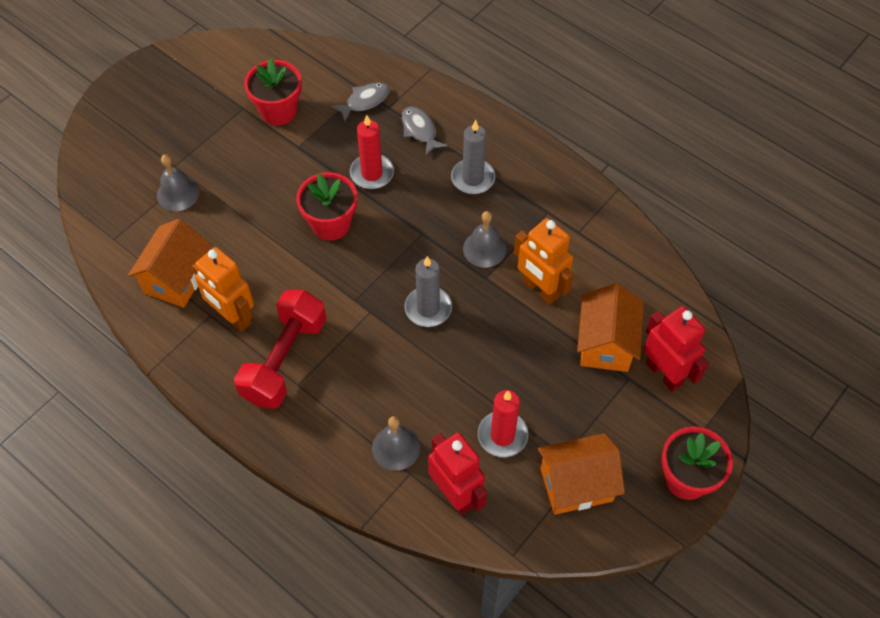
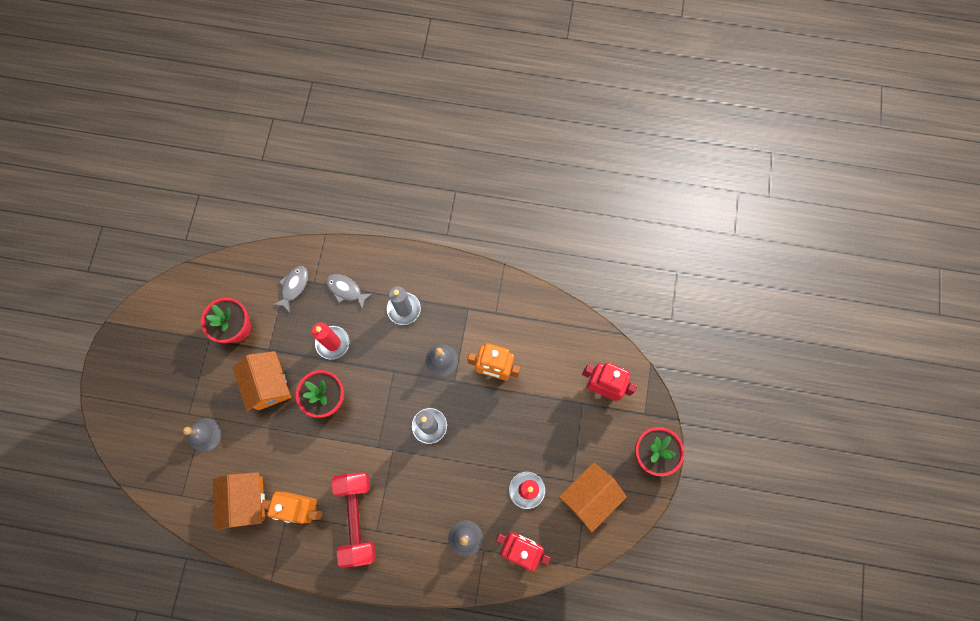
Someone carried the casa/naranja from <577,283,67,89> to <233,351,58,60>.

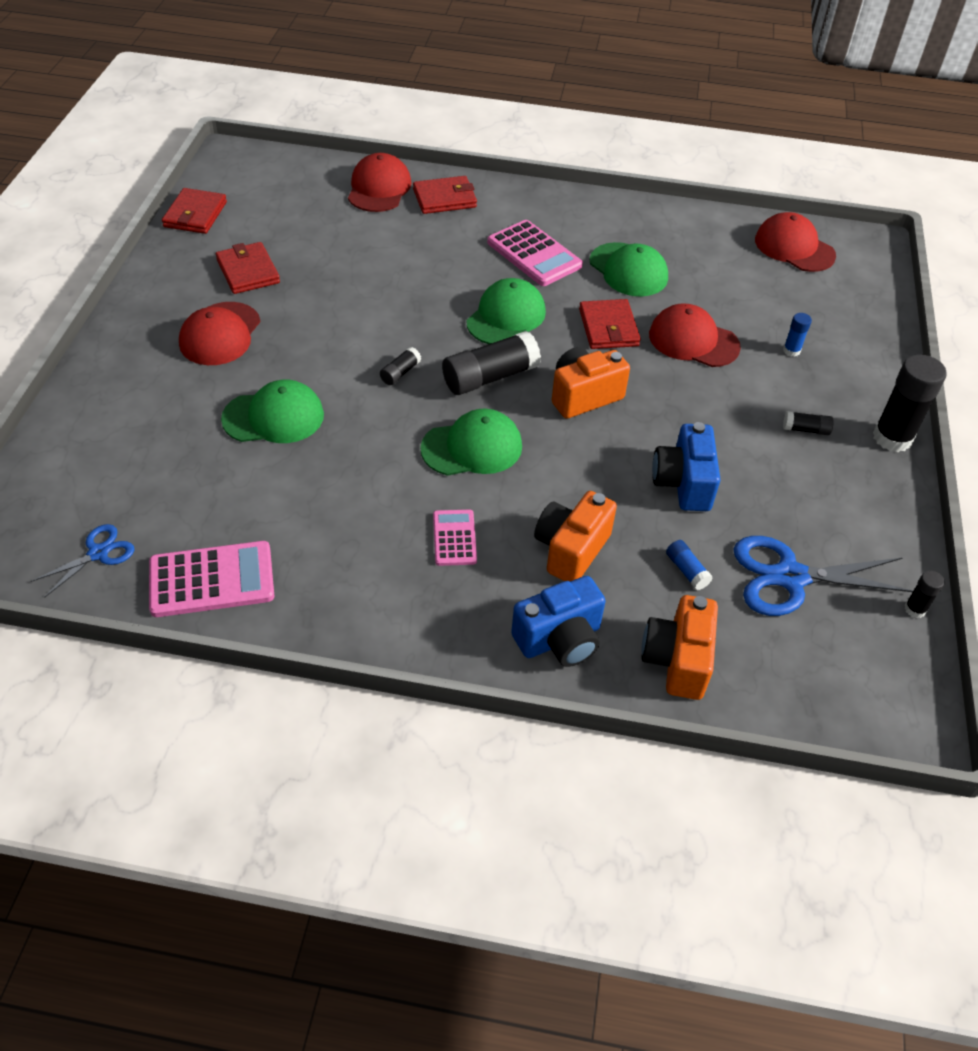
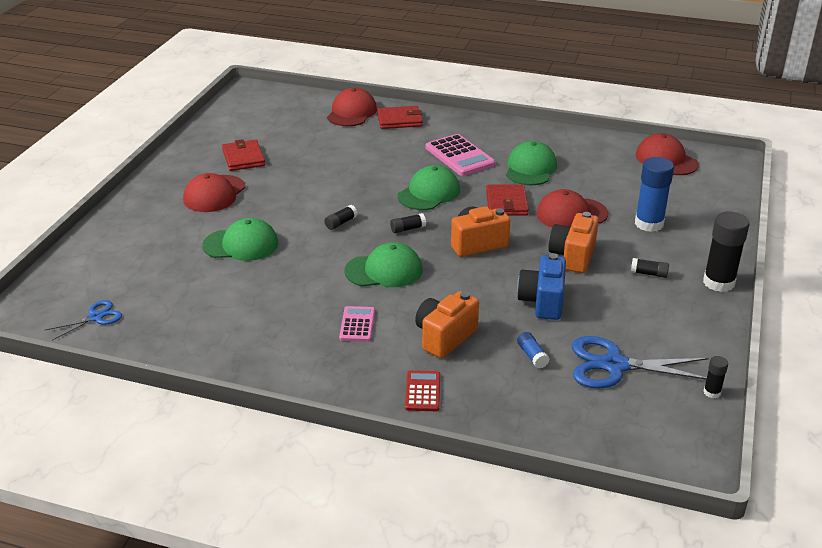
Someone took away the calculadora/rosa at <149,541,125,76>. Someone took away the cartera/rojo at <162,188,65,46>. Someone scaled the barra de pegamento/negro at <442,331,99,64> by 0.48. Someone swapped the cámara/azul at <511,576,95,91> for the calculadora/rojo at <405,370,35,41>. Someone rotated the gorra/verde at <589,242,79,55> by 135 degrees counterclockwise. Someone carried the cámara/naranja from <642,595,76,105> to <548,212,51,61>. Someone rotated the gorra/rojo at <649,303,92,64> by 45 degrees counterclockwise. Someone scaled the barra de pegamento/azul at <783,313,29,44> by 2.09.

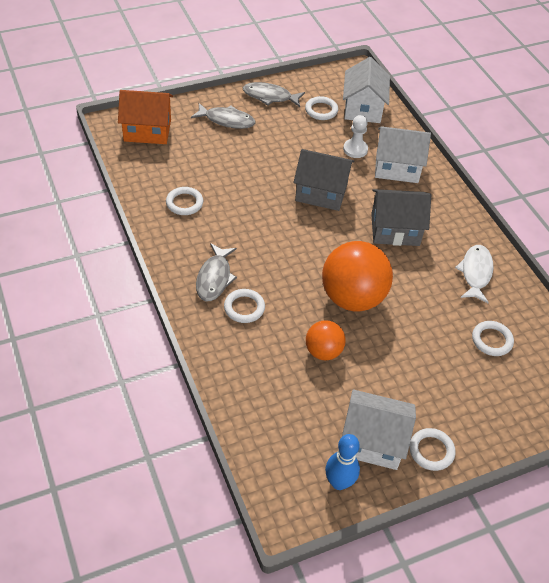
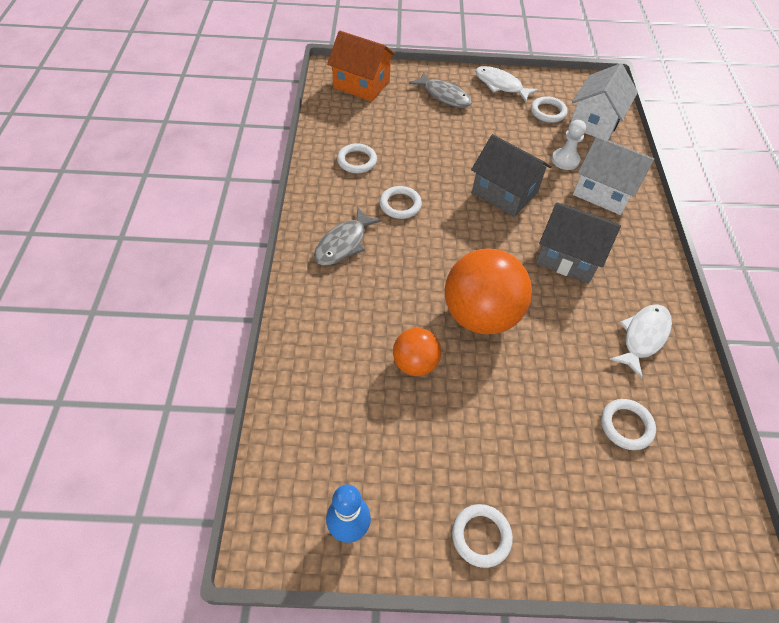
Someone carried the anillo/blanco from <224,289,41,34> to <380,186,42,33>. Someone repainted the pez/gris at <243,82,62,25>, which became the pez/blanco at <475,66,64,36>. Someone took away the casa/blanco at <342,390,74,80>.

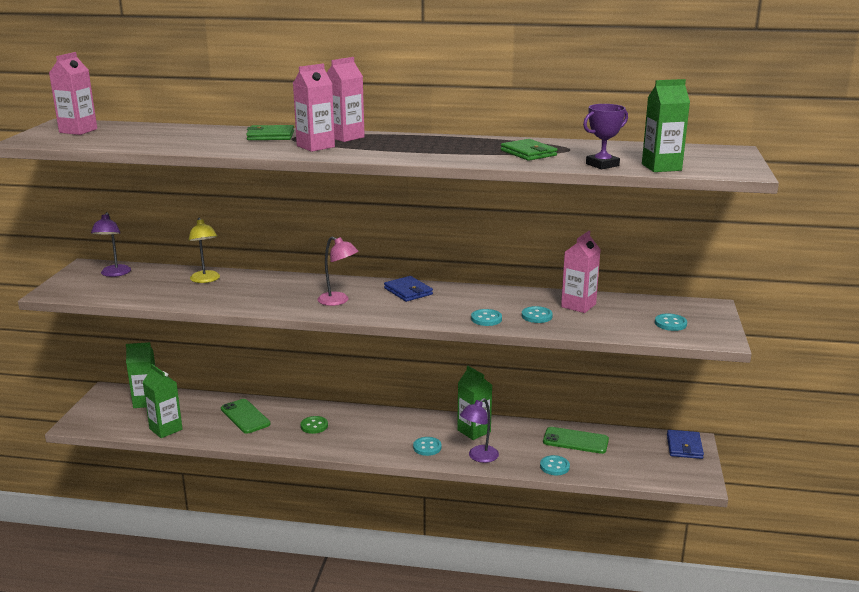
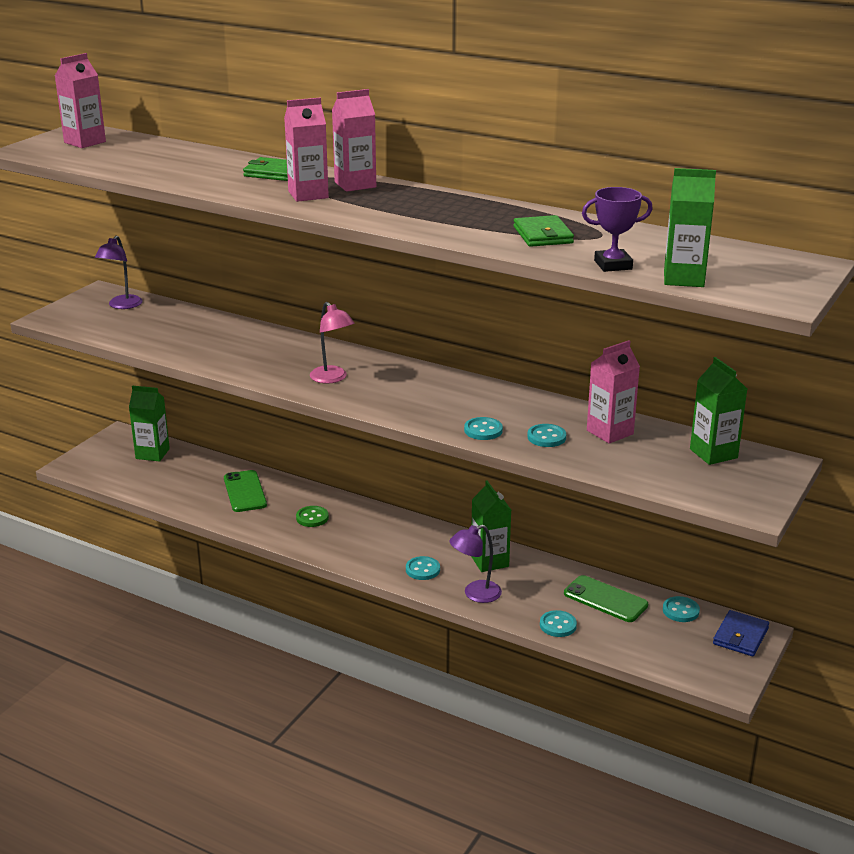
Someone carried the cartón de leche/verde from <143,364,40,74> to <690,357,57,108>. Someone took away the lámpara/amarillo at <189,218,31,65>. Someone took away the cartera/azul at <384,276,49,26>. Someone carried the botón/turquesa from <655,313,32,18> to <663,596,37,26>.

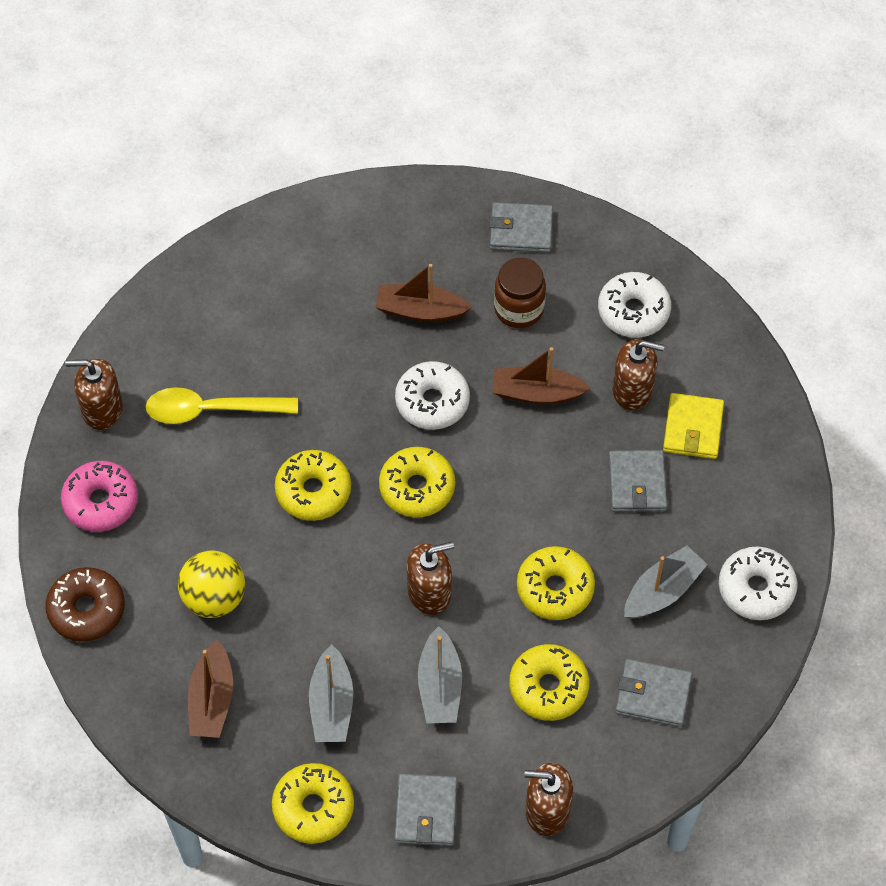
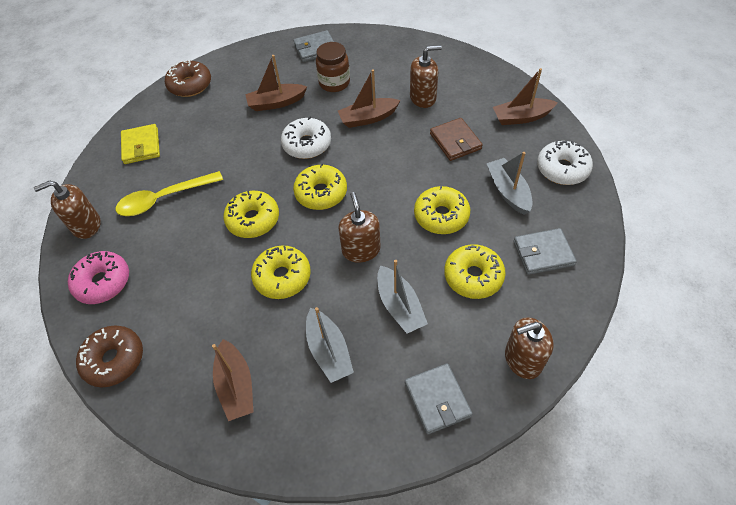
Someone took away the pelota/amarillo at <178,551,67,67>. Someone carried the rosquilla/amarillo from <272,763,82,81> to <251,245,60,54>. Someone rotated the dispensador de jabón/marrón at <407,542,47,73> by 60 degrees counterclockwise. Someone took away the rosquilla/blanco at <598,272,73,66>. Someone repainted the cartera/gris at <609,450,58,62>, which became the cartera/marrón at <430,118,53,43>. Someone rotated the barco/gris at <624,545,84,74> by 45 degrees counterclockwise. Someone carried the cartera/amarillo from <663,393,61,66> to <121,124,39,40>. Someone put down the rosquilla/marrón at <165,60,46,37>. Someone put down the barco/marrón at <493,68,65,57>.

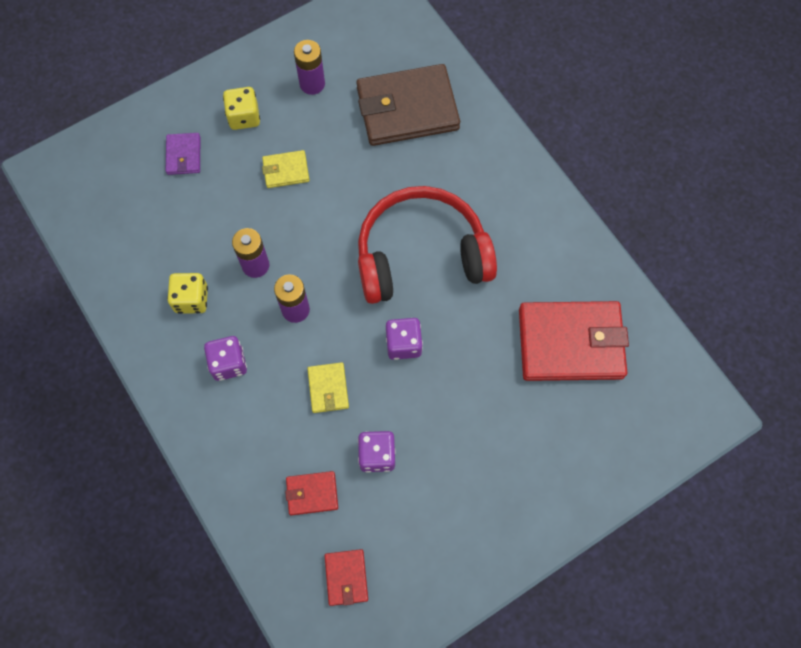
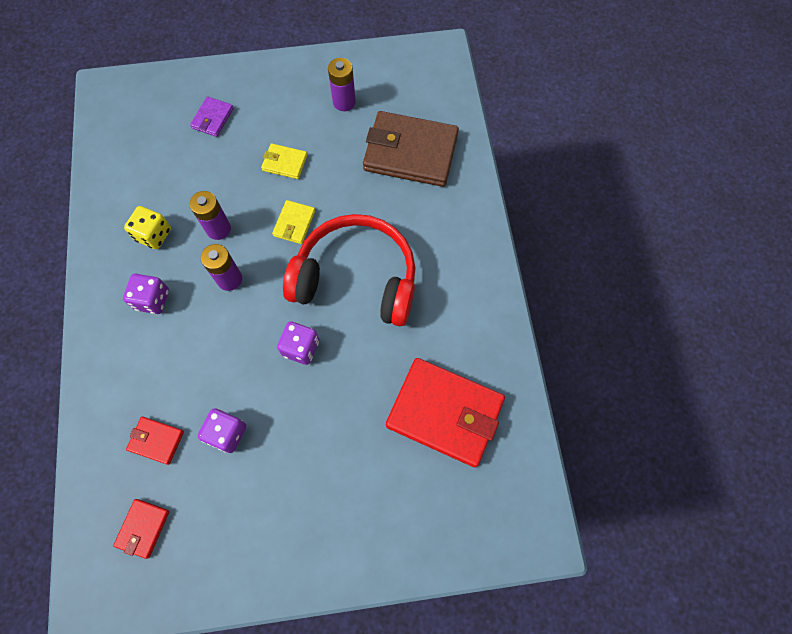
Someone took away the dado/amarillo at <223,87,37,43>. Someone carried the cartera/amarillo from <307,362,42,51> to <272,200,43,44>.

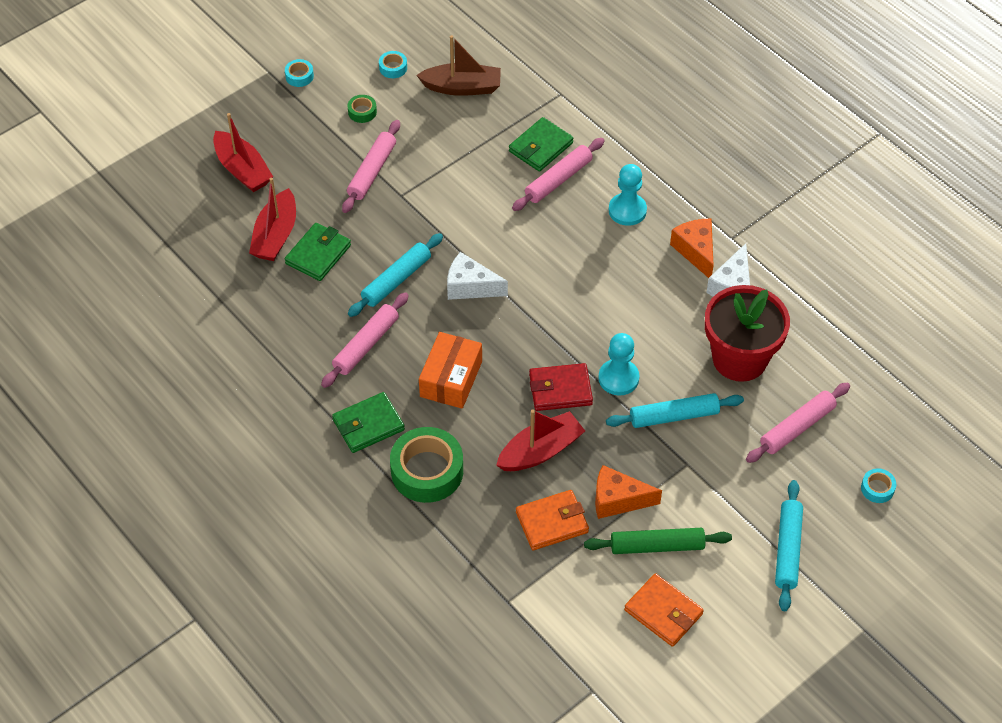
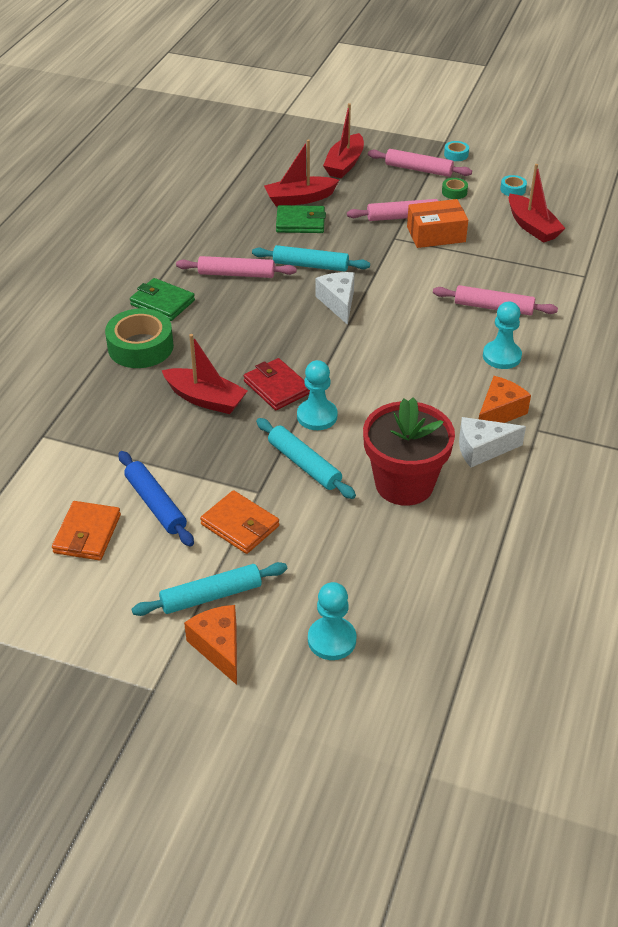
Someone repainted the barco/marrón at <416,35,85,61>, which became the barco/rojo at <508,164,58,79>. Someone carried the caja/naranja from <419,332,63,77> to <407,199,61,49>. Someone took away the cartera/verde at <509,117,65,54>. Someone carried the cartera/naranja from <516,490,73,60> to <200,490,79,64>. Someone repainted the rodillo/verde at <584,528,148,26>, which became the rodillo/azul at <119,451,75,96>. Someone carried the queso/naranja from <595,465,67,54> to <184,605,53,80>. Someone carried the rodillo/rosa from <746,383,104,80> to <368,149,104,28>. Someone swapped the cinta adhesiva/turquesa at <861,468,35,35> for the peón/turquesa at <308,582,48,78>.

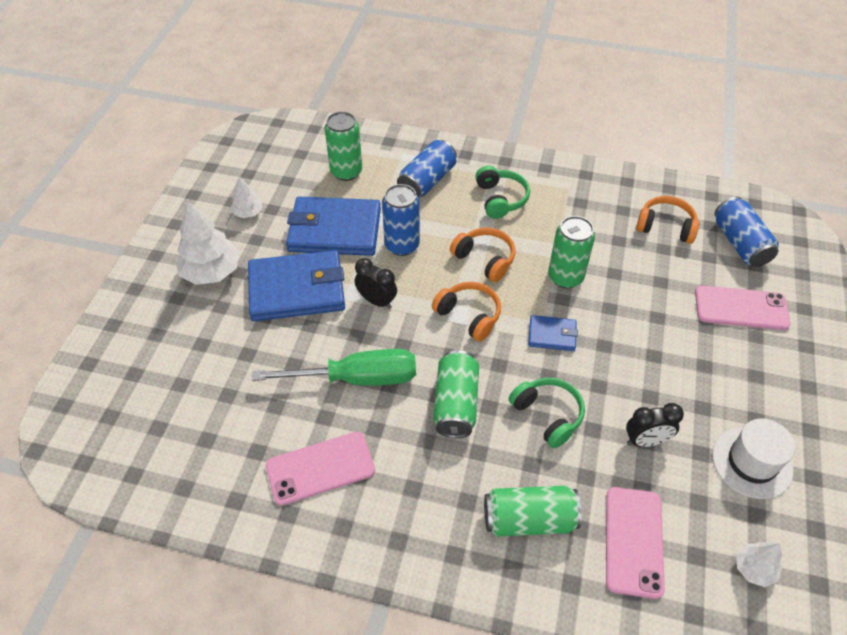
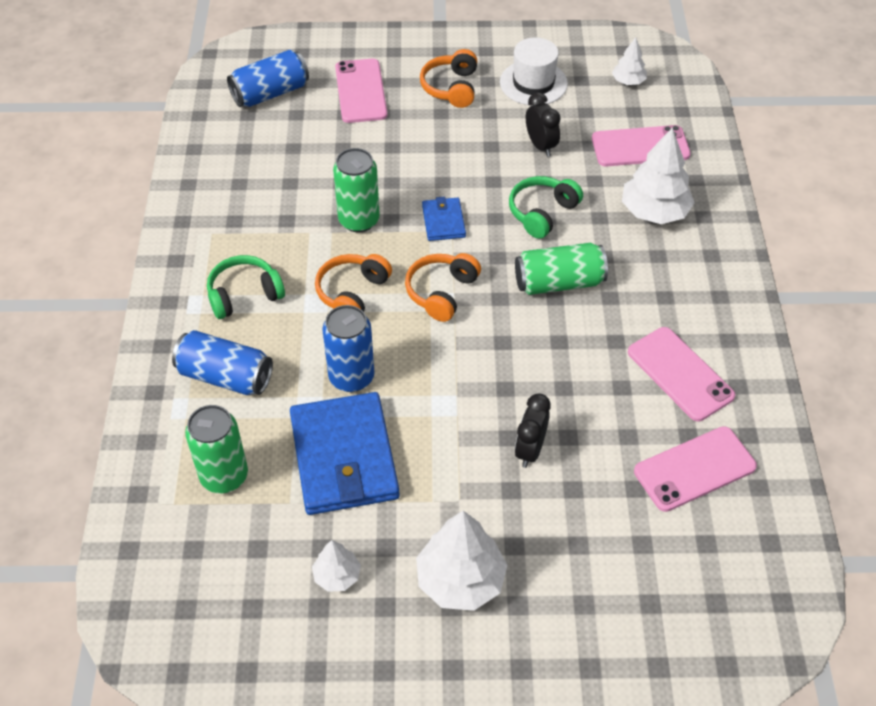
Someone took away the cartera/azul at <248,250,97,71>. Someone took away the destornillador/verde at <252,349,164,37>. Someone carried the despertador/negro from <355,258,42,51> to <515,393,36,75>. Someone swapped the lata/verde at <484,486,98,51> for the árbol/blanco at <622,127,73,97>. Someone carried the auriculares/naranja from <636,196,63,48> to <420,49,57,59>. Someone put down the móvil/rosa at <634,426,123,86>.

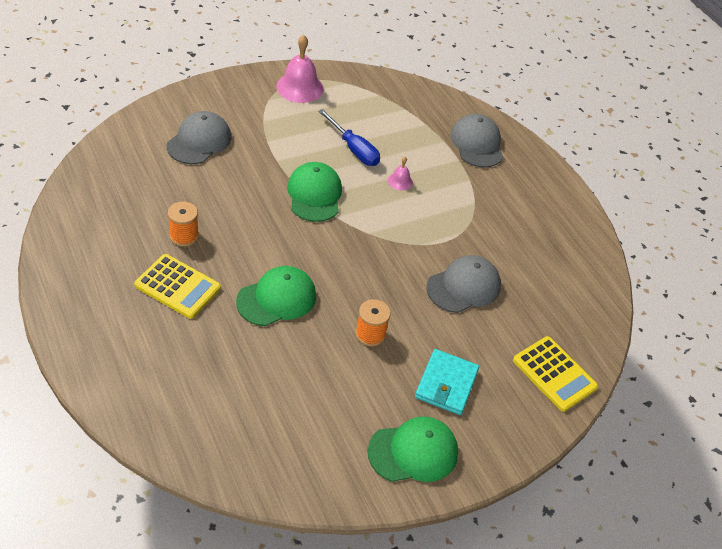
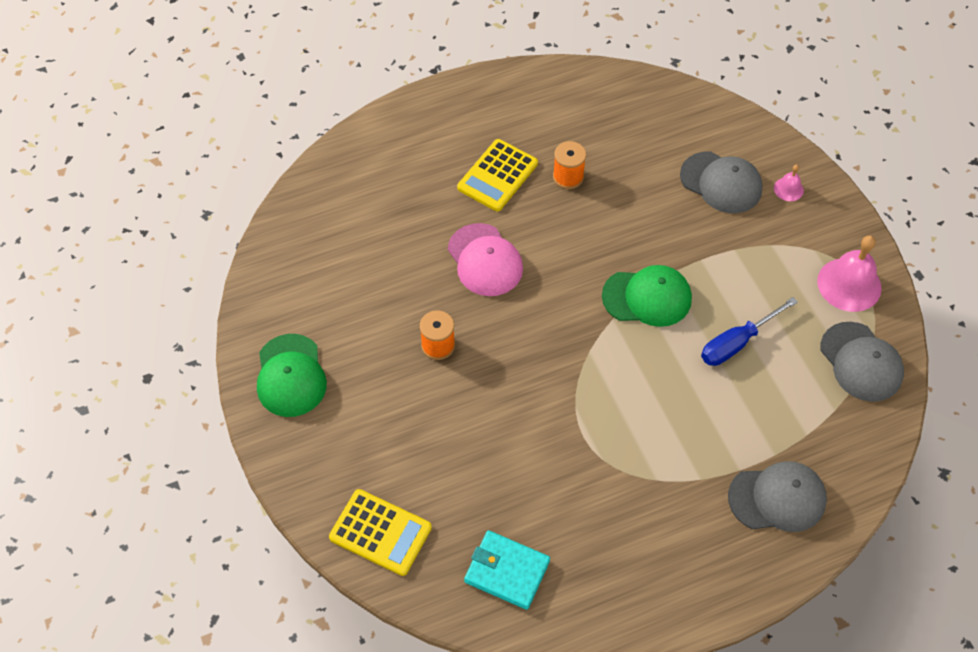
Someone repainted the gorra/verde at <236,266,80,60>, which became the gorra/rosa at <448,223,75,73>. Someone carried the campana/rosa from <388,157,25,33> to <774,165,30,36>. Someone carried the cartera/turquesa from <415,349,64,66> to <464,530,86,80>. Someone carried the gorra/gris from <426,255,75,58> to <820,322,84,80>. Someone rotated the calculadora/amarillo at <513,336,85,76> by 120 degrees counterclockwise.

